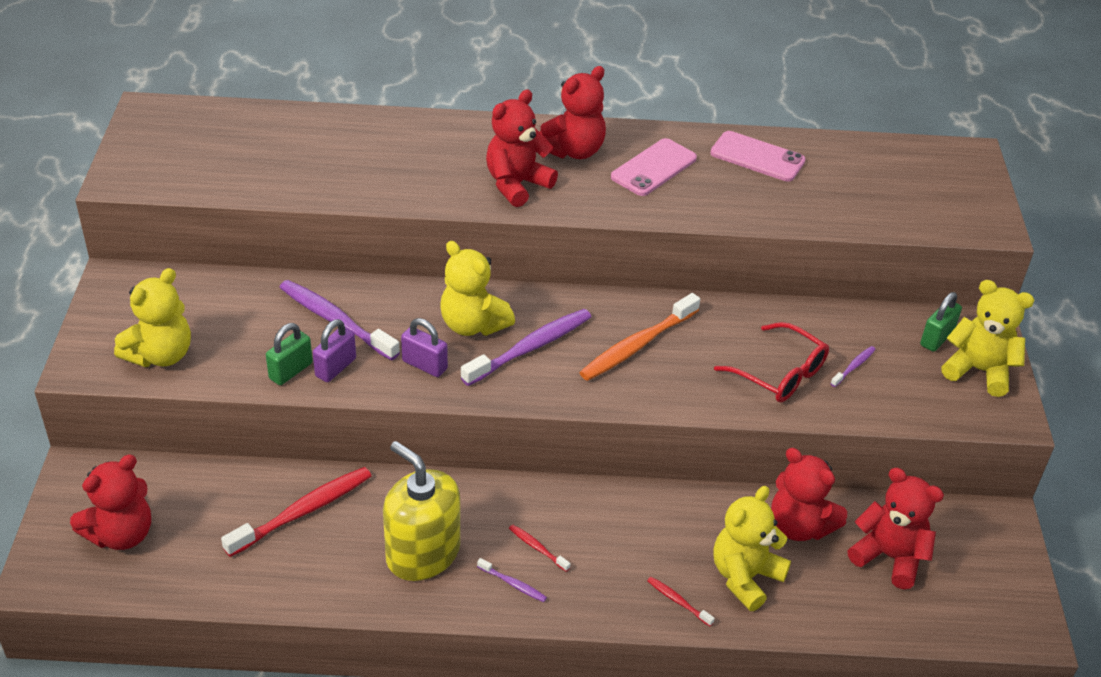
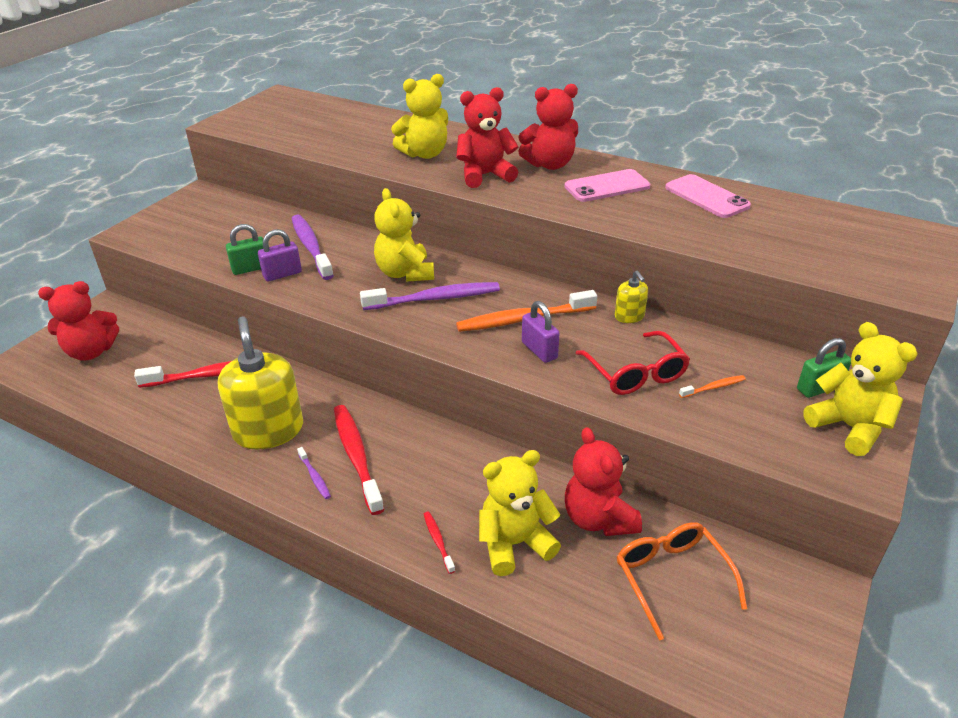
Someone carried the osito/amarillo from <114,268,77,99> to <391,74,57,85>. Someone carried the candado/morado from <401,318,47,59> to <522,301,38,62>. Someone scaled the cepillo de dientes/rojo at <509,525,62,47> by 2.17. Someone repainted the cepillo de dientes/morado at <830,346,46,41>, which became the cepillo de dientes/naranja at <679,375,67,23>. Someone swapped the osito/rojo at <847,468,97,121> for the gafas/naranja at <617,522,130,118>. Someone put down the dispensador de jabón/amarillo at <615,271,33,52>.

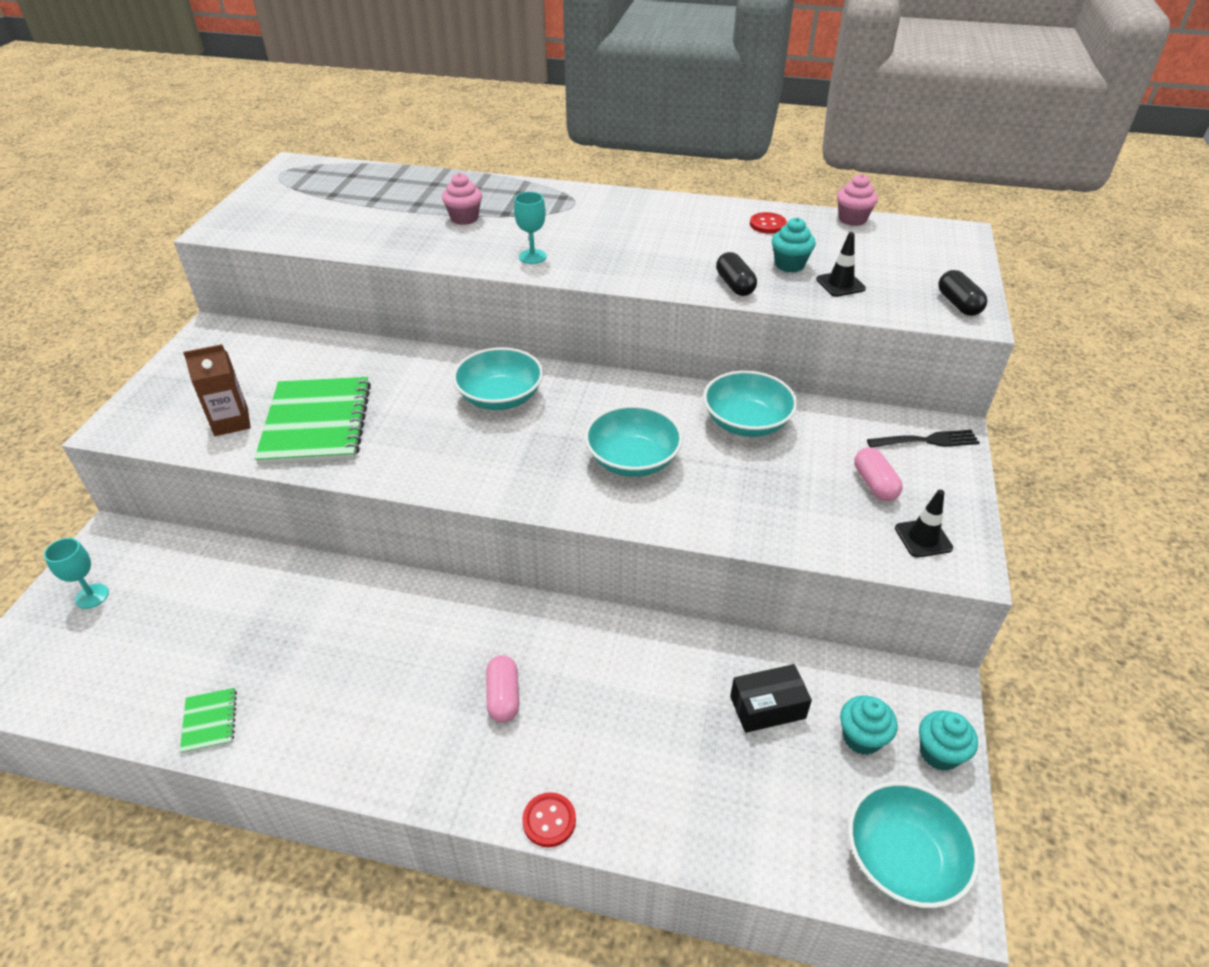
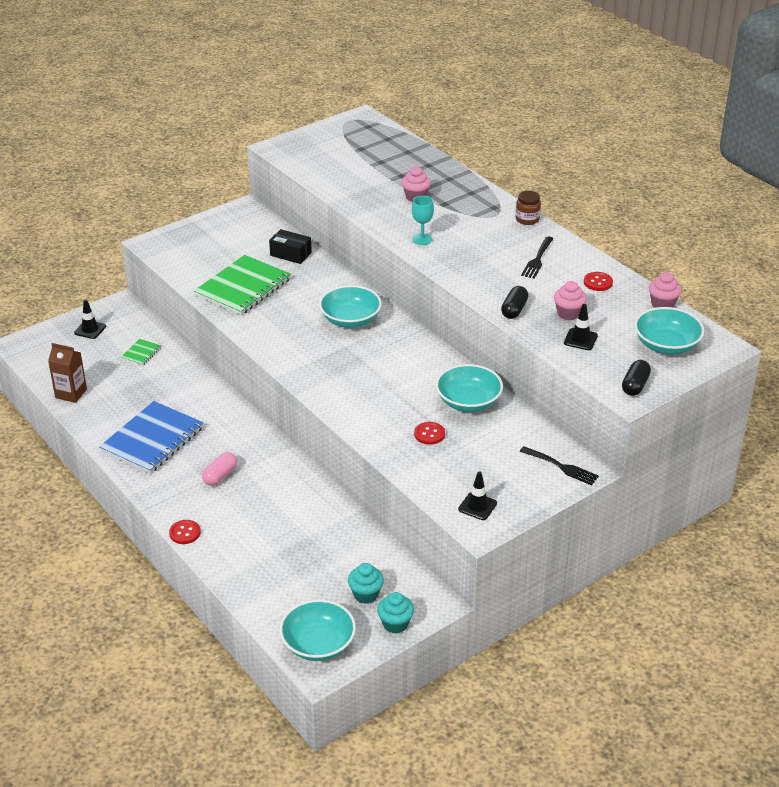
Someone swapped the copa/turquesa at <44,538,65,71> for the cono de tráfico/negro at <74,299,32,40>. Someone carried the cuaderno/verde from <180,688,57,66> to <121,339,40,27>. Someone carried the cartón de leche/marrón from <183,344,68,92> to <48,343,39,60>. Someone carried the cuenco/turquesa from <585,405,98,72> to <634,307,71,47>. Someone carried the caja/negro from <730,664,82,69> to <269,229,43,35>. Someone repainted the magdalena/turquesa at <772,217,44,55>, which became the magdalena/rosa at <554,281,33,39>. Someone took away the cápsula/rosa at <854,447,49,54>. Someone put down the cuaderno/azul at <99,401,105,73>. Someone put down the botón/rojo at <414,422,31,23>. Someone put down the tarro/marrón at <515,191,26,34>. Someone put down the tenedor/negro at <521,236,33,43>.

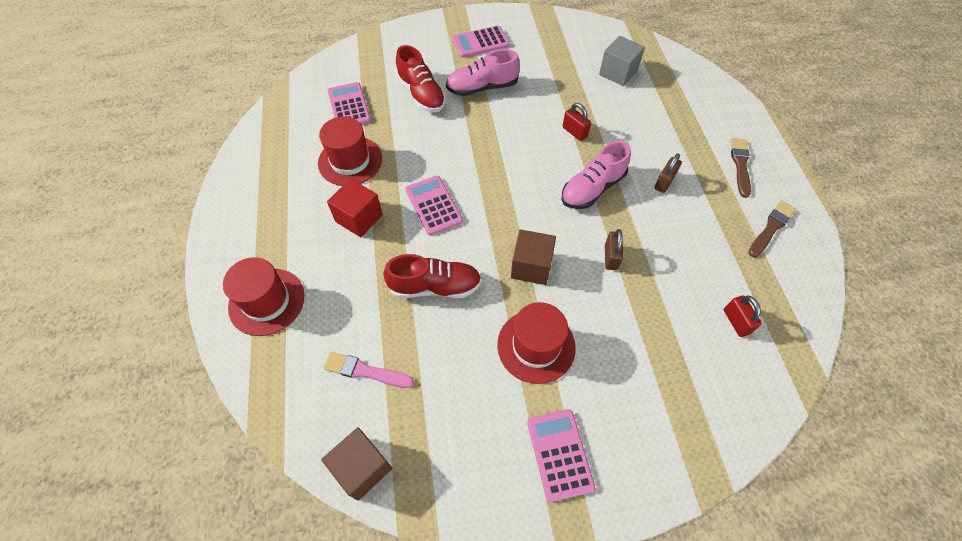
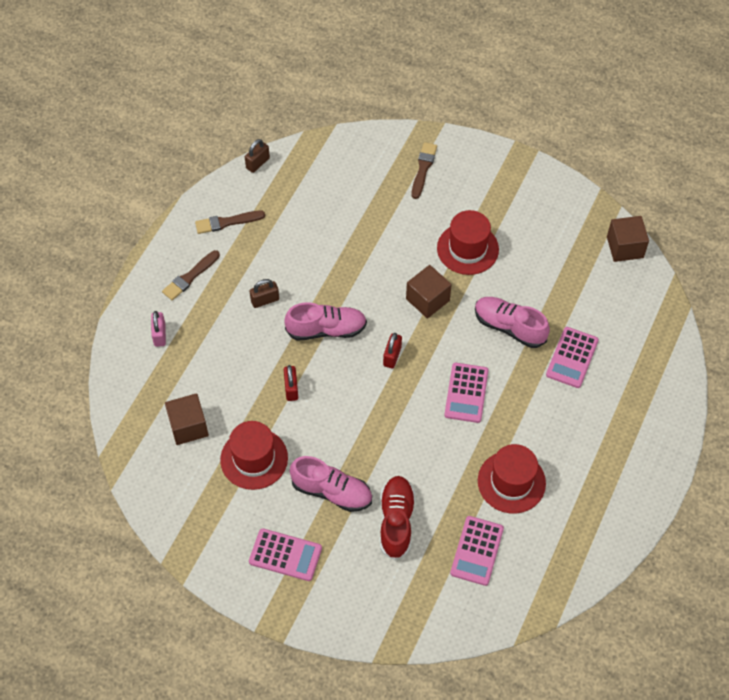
Someone carried the sombrero/rojo from <223,257,82,79> to <220,421,68,69>. Someone took away the pincel/rosa at <324,352,90,36>. Someone took away the cubo/rojo at <327,179,56,58>. Someone repainted the zapato/rojo at <383,254,99,44>, which became the zapato/rosa at <475,297,75,51>. Someone carried the calculadora/rosa from <527,409,68,93> to <546,327,53,61>. Someone repainted the cubo/gris at <599,36,46,50>, which became the cubo/marrón at <165,393,44,52>. Someone carried the candado/marrón from <605,229,18,41> to <245,139,25,34>. Someone carried the candado/rojo from <724,295,38,42> to <383,333,19,35>. Someone put down the candado/rosa at <151,311,15,36>. Someone put down the pincel/marrón at <411,142,26,57>.

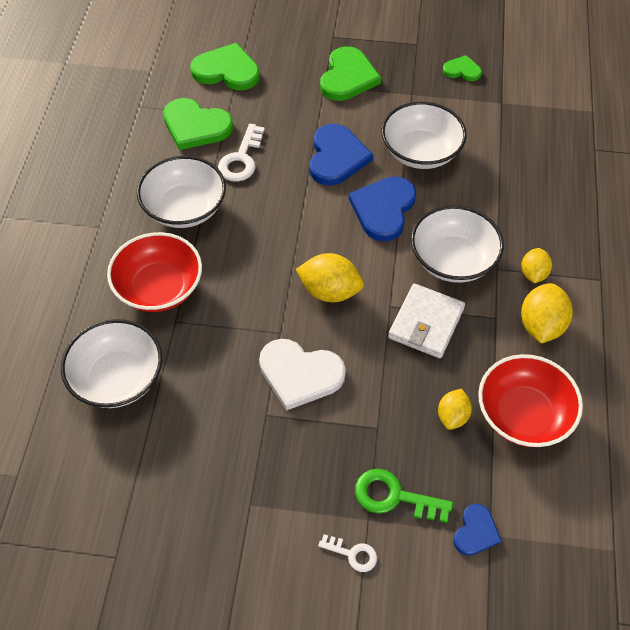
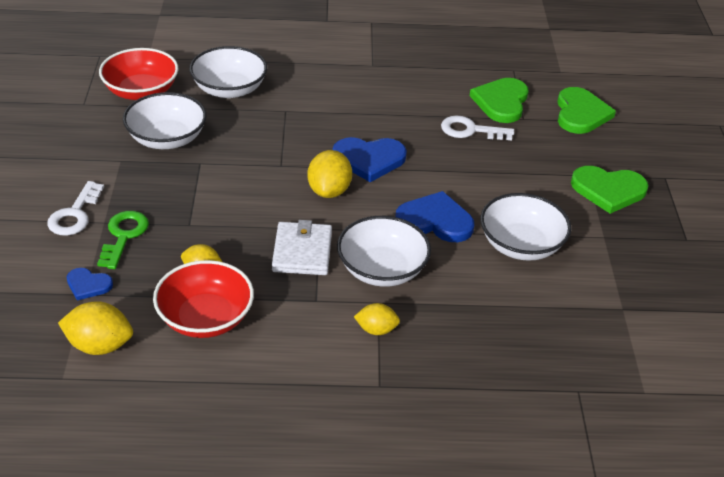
Someone carried the cuenco/rojo from <107,232,95,80> to <99,48,79,52>. Someone carried the cuenco/blanco from <137,156,89,72> to <123,92,84,57>. Someone took away the corazón/blanco at <259,339,87,72>. Someone carried the corazón/azul from <310,124,63,62> to <332,137,75,45>. Someone scaled the llave/blanco at <318,534,59,38> by 1.69. Someone rotated the cartera/blanco at <388,284,77,74> by 75 degrees clockwise. Someone took away the corazón/verde at <443,55,39,26>. Someone carried the limón/amarillo from <521,283,52,60> to <58,301,75,54>.

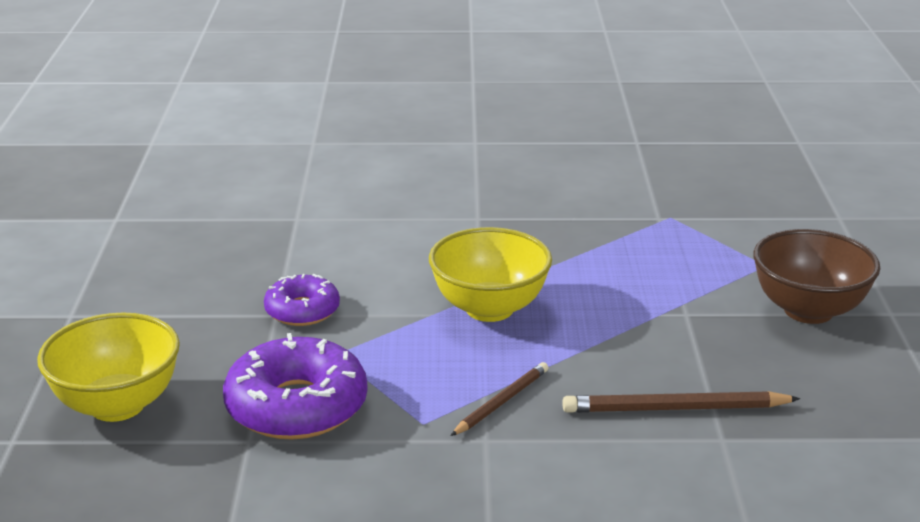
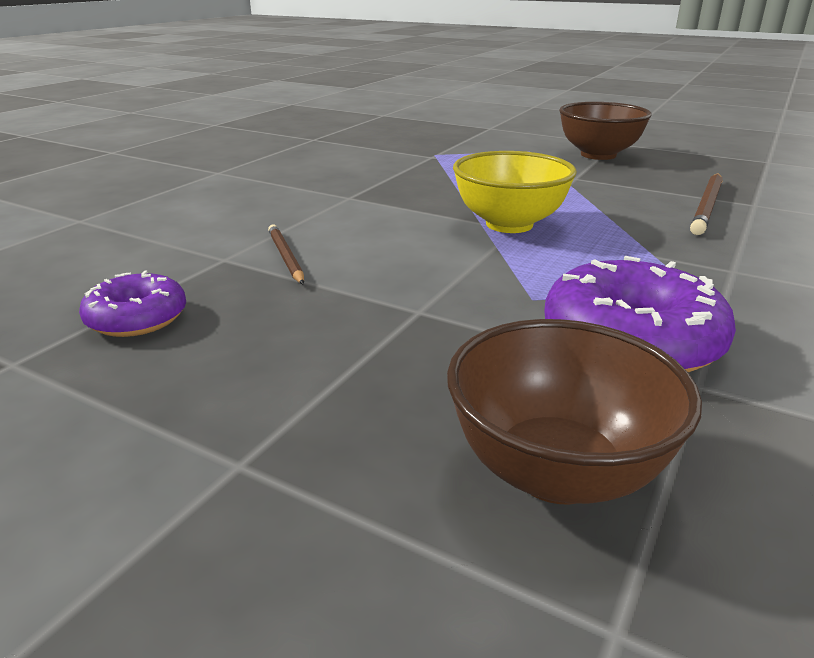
Someone repainted the cuenco/amarillo at <37,313,143,109>, which became the cuenco/marrón at <447,319,255,185>. Someone carried the rosquilla/morado from <264,274,76,52> to <79,271,107,66>. Someone carried the lápiz/marrón from <451,362,97,74> to <268,224,36,60>.

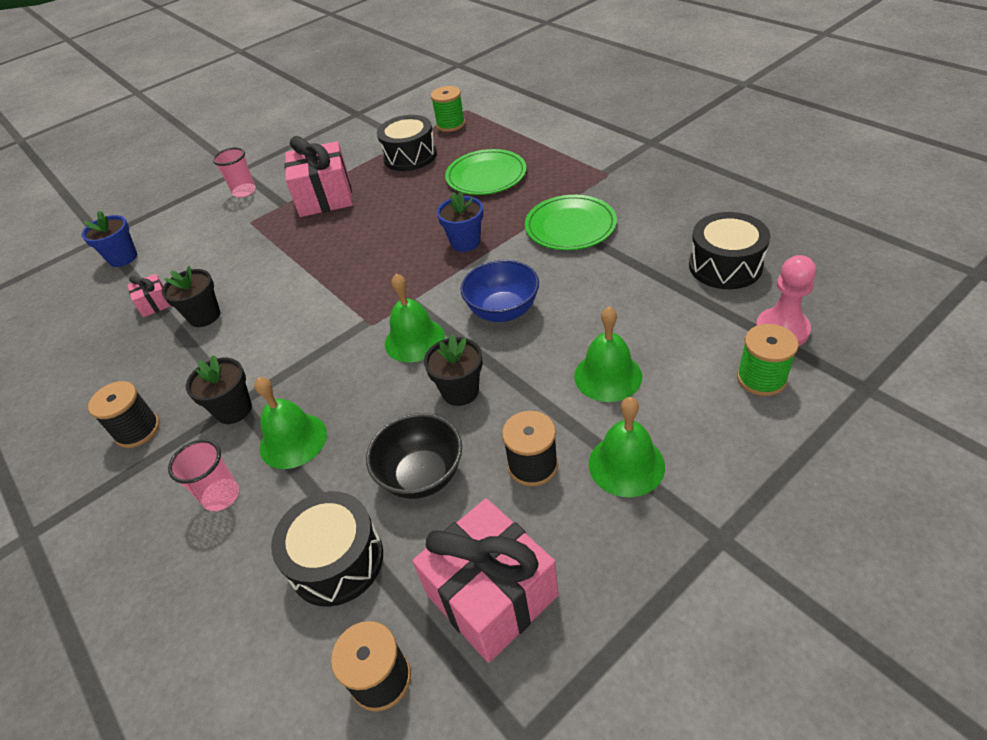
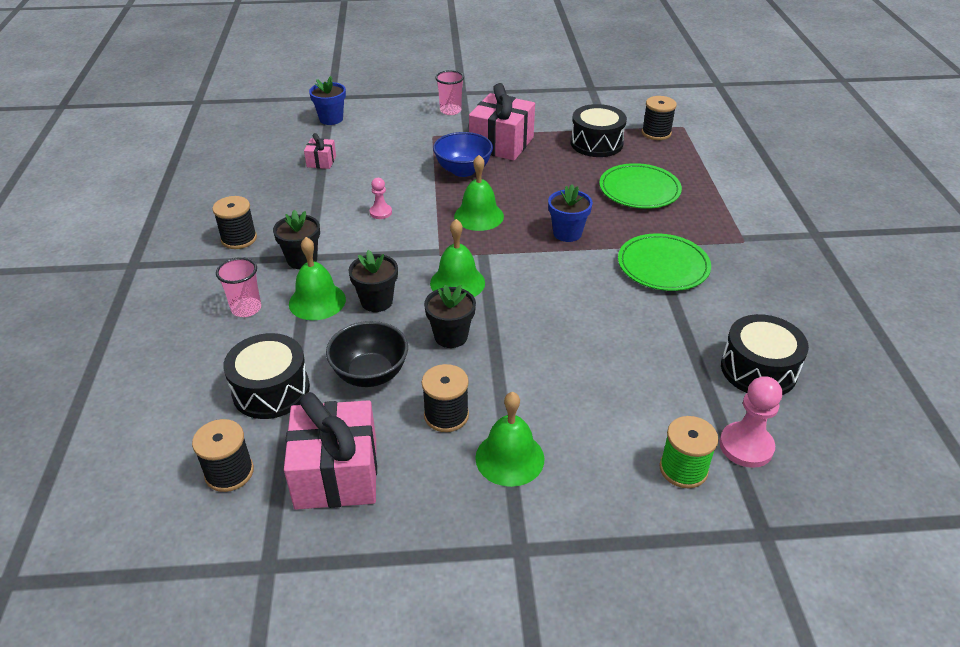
Someone carried the maceta/negro from <162,266,58,61> to <348,250,50,62>. Someone repainted the carrete/verde at <431,86,34,46>, which became the carrete/negro at <642,96,35,44>. Someone carried the cuenco/azul from <460,260,79,62> to <433,132,60,45>. Someone carried the campana/verde from <574,307,68,95> to <454,155,50,76>. Someone put down the peón/rosa at <370,178,22,41>.

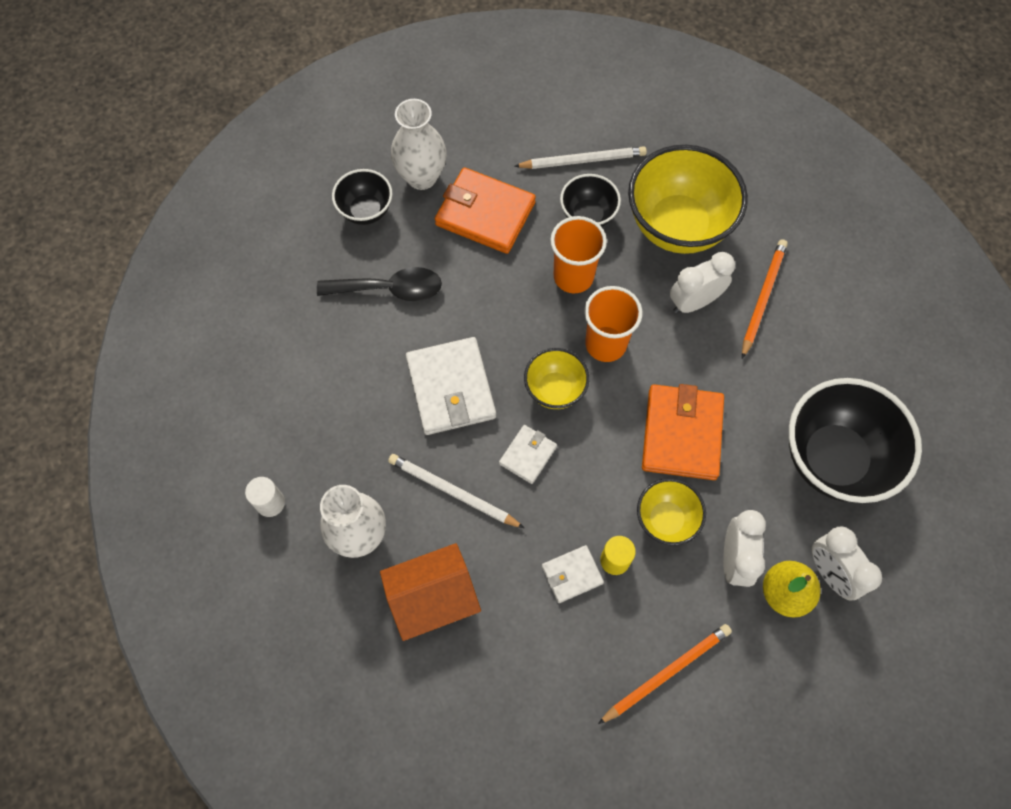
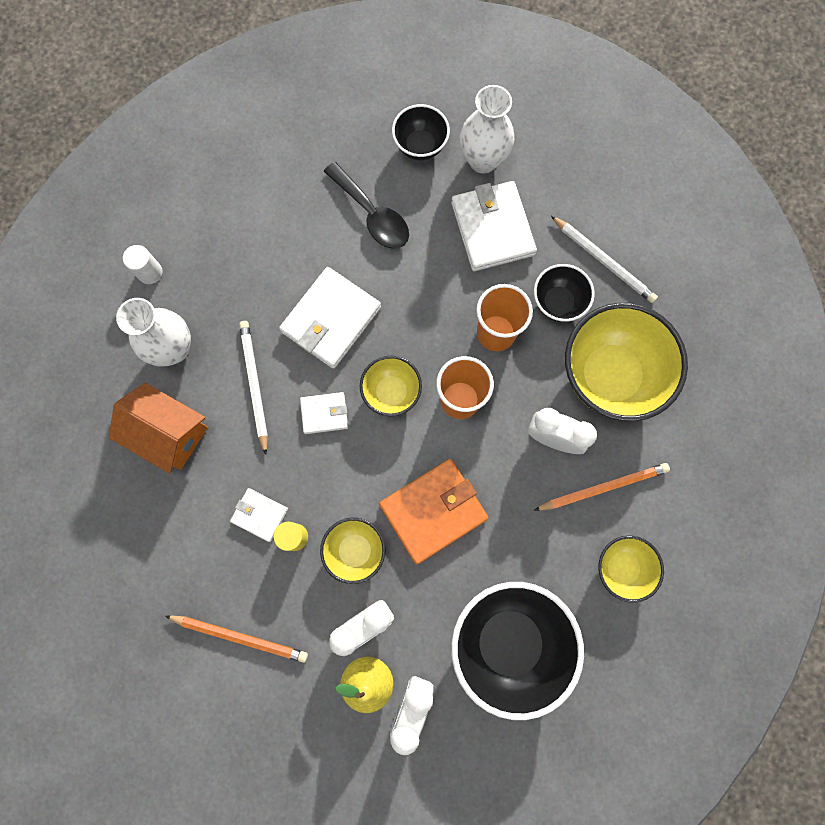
Someone repainted the cartera/naranja at <435,167,101,87>, which became the cartera/blanco at <451,181,86,90>. Someone put down the cuenco/amarillo at <598,535,66,68>.

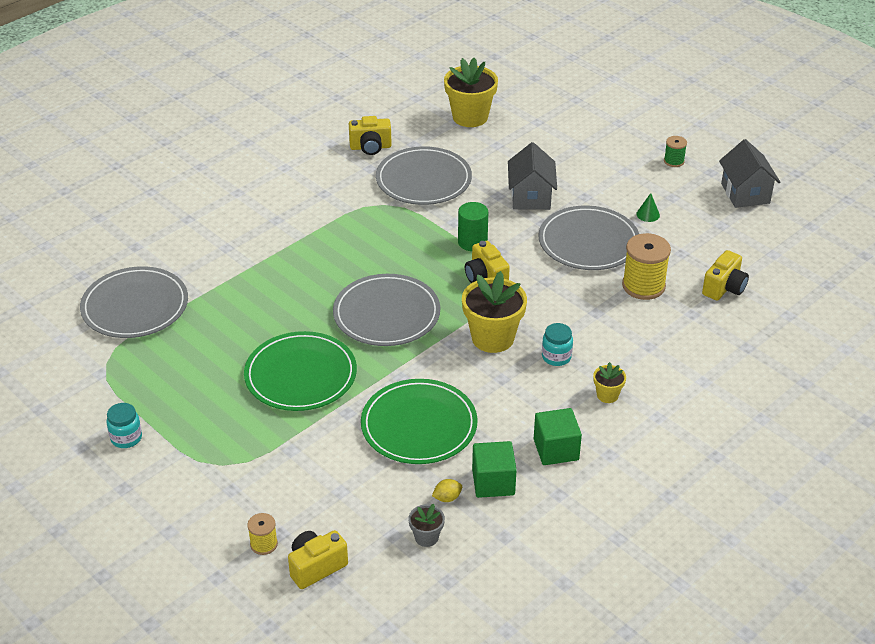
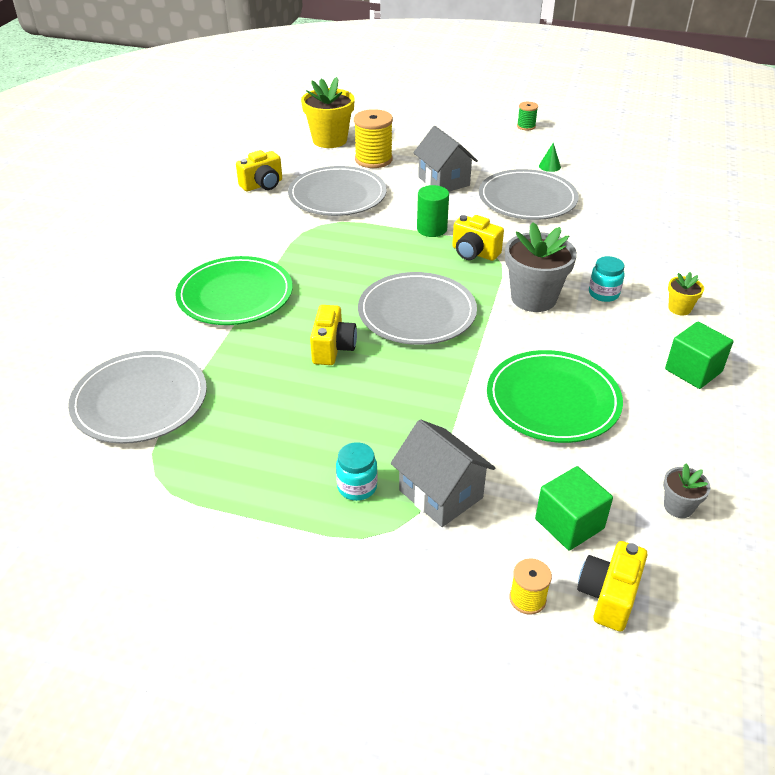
Someone carried the tarro/turquesa from <106,403,36,45> to <336,442,42,59>. Someone carried the plato/verde from <244,331,113,80> to <175,256,118,69>. Someone took away the limón/amarillo at <432,479,30,23>. Someone repainted the maceta/amarillo at <462,271,65,82>, which became the maceta/gris at <505,222,72,90>. Someone carried the cubo/verde from <472,441,45,57> to <535,466,78,85>. Someone carried the carrete/amarillo from <622,233,49,67> to <354,109,39,59>. Someone carried the cámara/amarillo from <702,250,47,51> to <310,305,47,60>. Someone carried the casa/gris from <719,139,62,69> to <391,419,104,108>.

